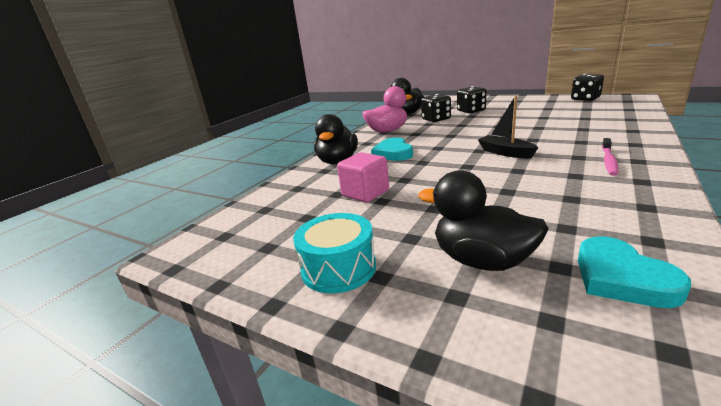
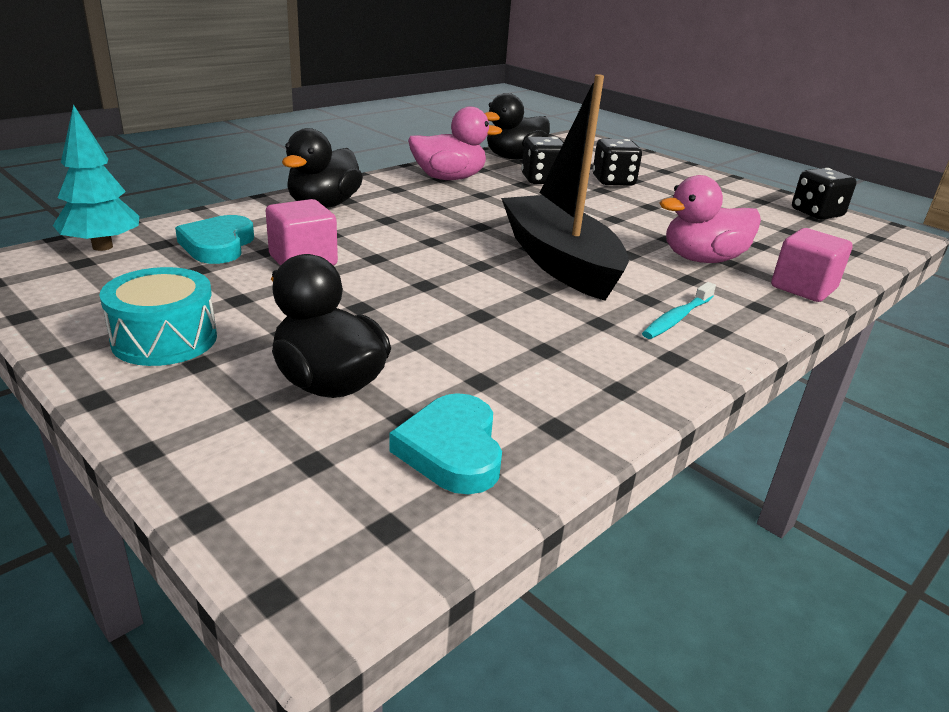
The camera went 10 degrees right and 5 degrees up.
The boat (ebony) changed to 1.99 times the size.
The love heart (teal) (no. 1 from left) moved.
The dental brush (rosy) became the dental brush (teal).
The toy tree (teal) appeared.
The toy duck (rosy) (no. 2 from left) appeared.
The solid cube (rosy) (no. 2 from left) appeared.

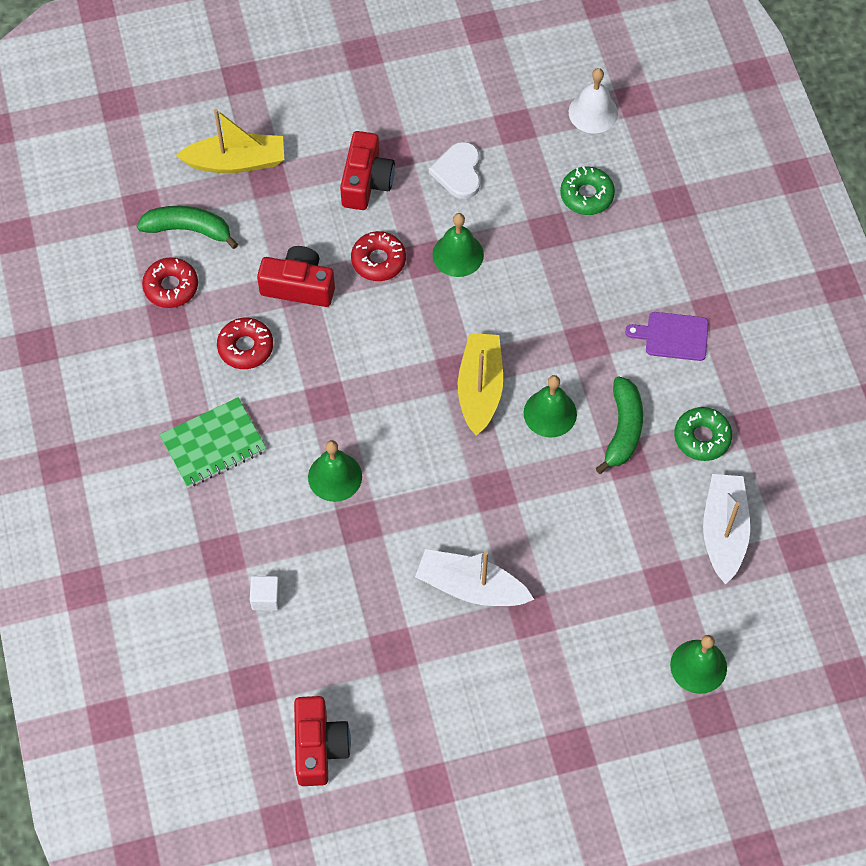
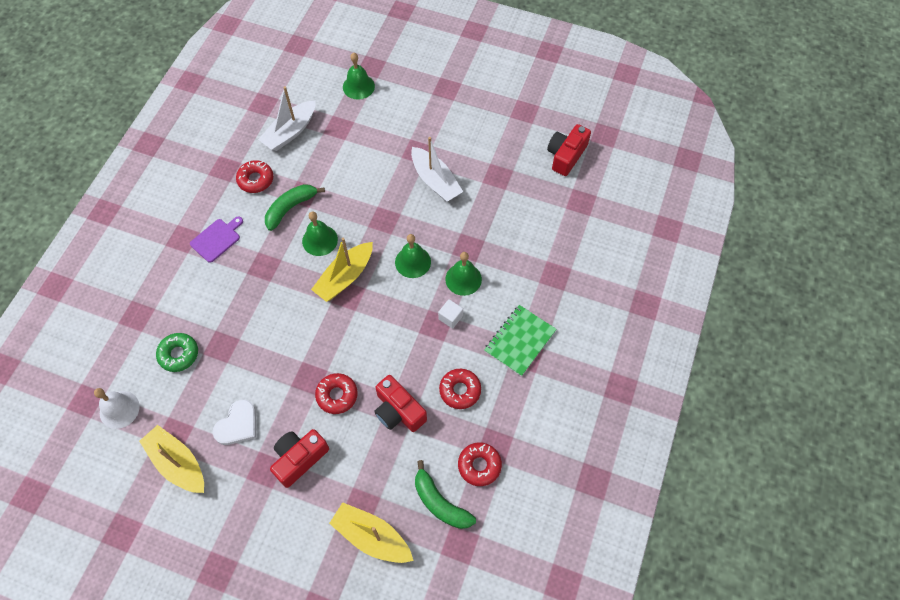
The camera went 145 degrees left and 0 degrees up.
The bell (green) (no. 2 from left in the first image) moved.
The chopping board (violet) turned 90 degrees counterclockwise.
The notebook (green) turned 60 degrees counterclockwise.
The donut (green) (no. 2 from left) became the donut (red) (no. 1 from left).
The solid cube (snow-white) moved.
The boat (golden) (no. 1 from left) appeared.

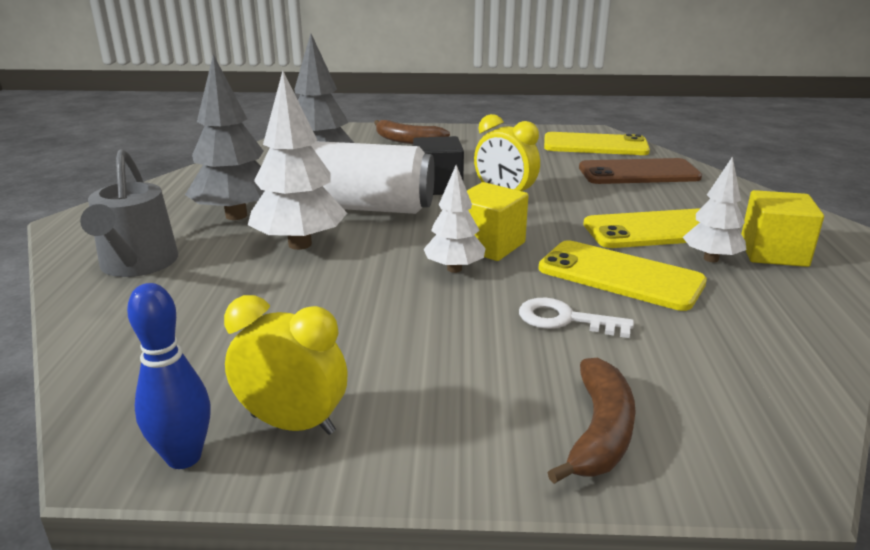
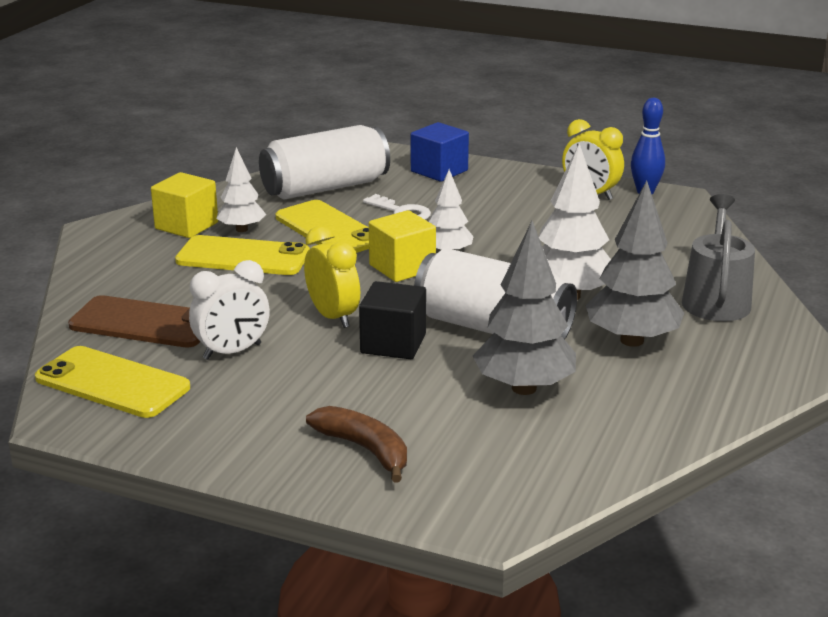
The camera went 160 degrees left and 0 degrees up.
The banana fruit (brown) (no. 2 from left) was replaced by the solid cube (royal blue).
The tin (snow-white) (no. 1 from left) appeared.
The clock (snow-white) appeared.

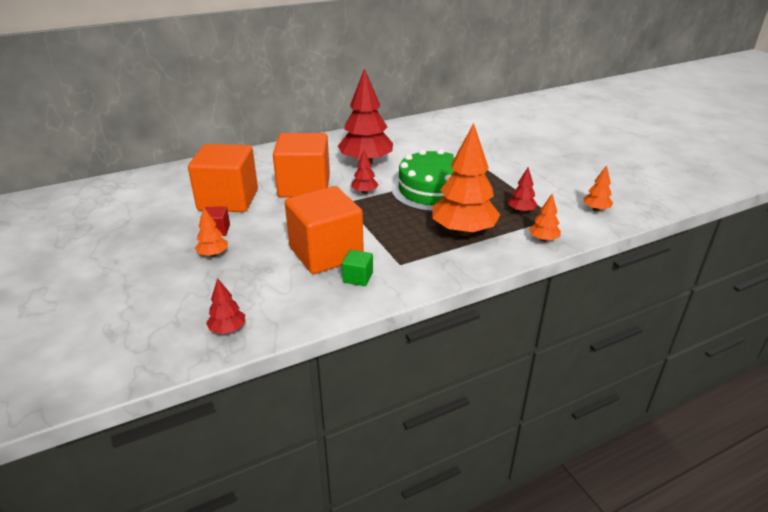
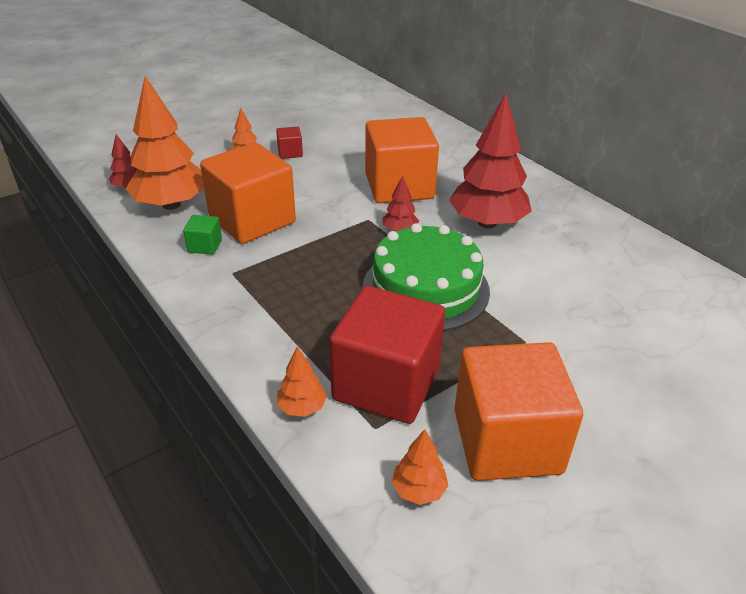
The camera went 80 degrees right and 5 degrees up.
The toy tree (orange) (no. 2 from left in the first image) moved.
The solid cube (orange) (no. 1 from left in the first image) moved.
The toy tree (red) (no. 4 from left) was replaced by the solid cube (red) (no. 2 from left).

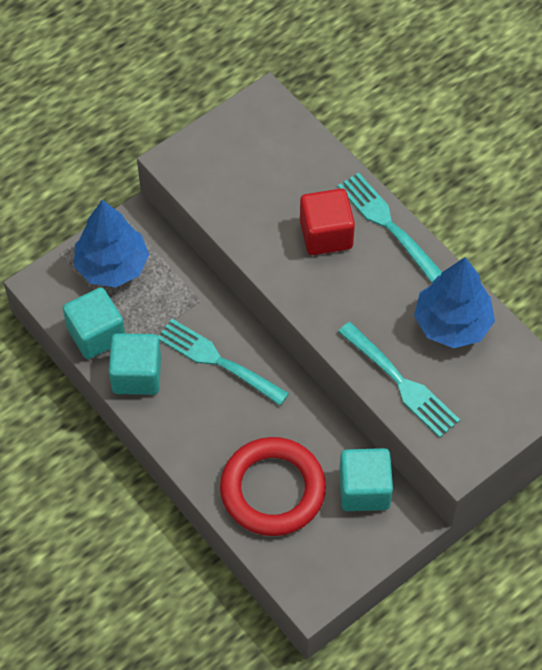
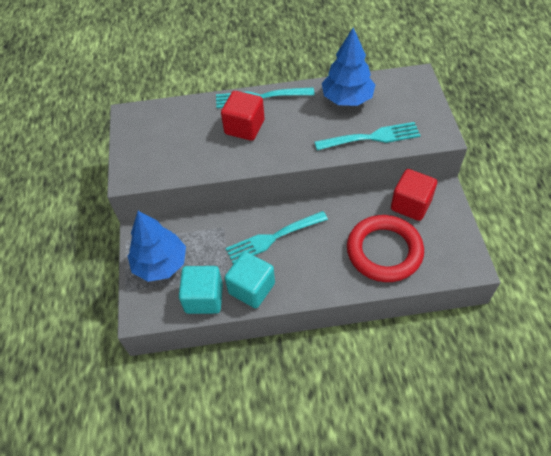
The camera went 55 degrees left and 5 degrees down.
The solid cube (teal) (no. 3 from left) became the solid cube (red) (no. 2 from left).

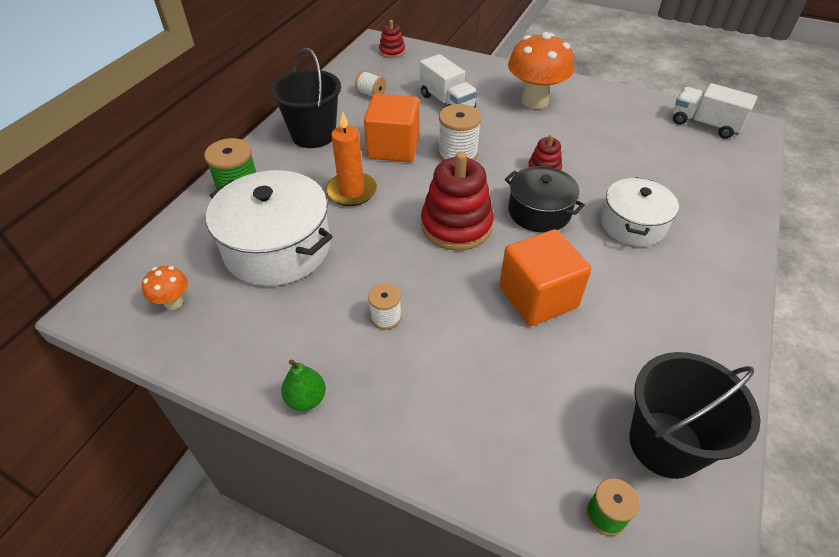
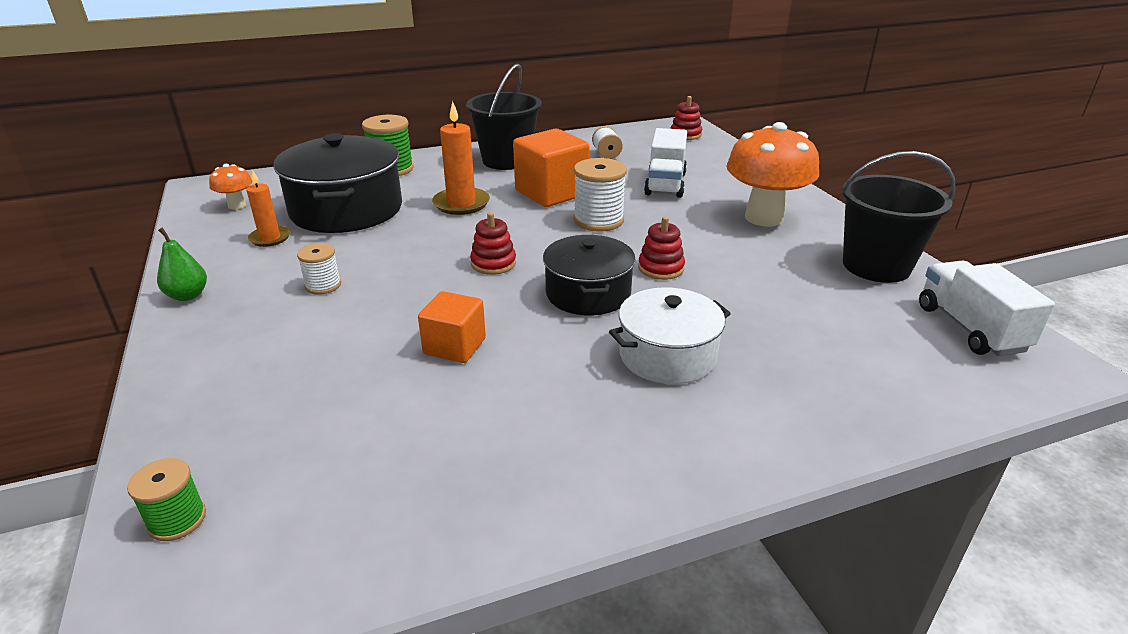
The camera went 45 degrees right and 15 degrees down.
The stacking rings (red) (no. 2 from left in the first image) changed to 0.51 times the size.
The pot (snow-white) (no. 1 from left) became the pot (ebony) (no. 1 from left).
The solid cube (orange) (no. 2 from left in the first image) changed to 0.61 times the size.
The pail (ebony) (no. 2 from left) moved.
The wax candle (orange) (no. 1 from left) appeared.

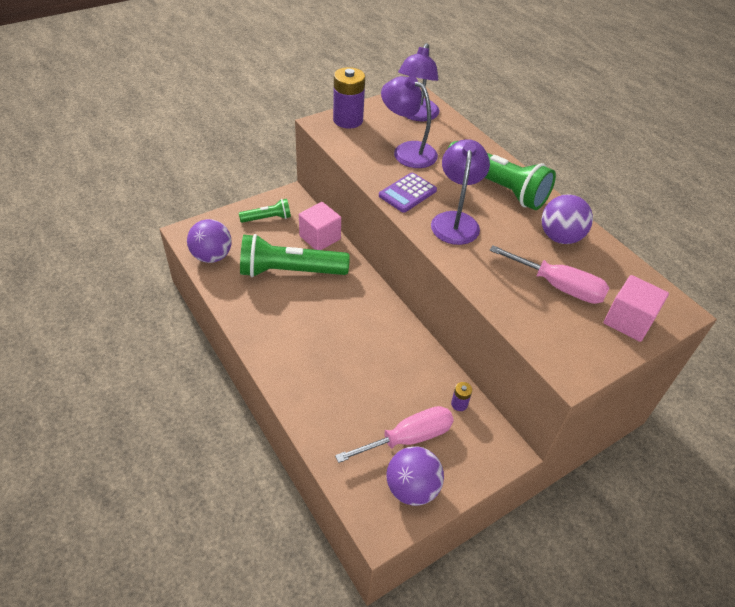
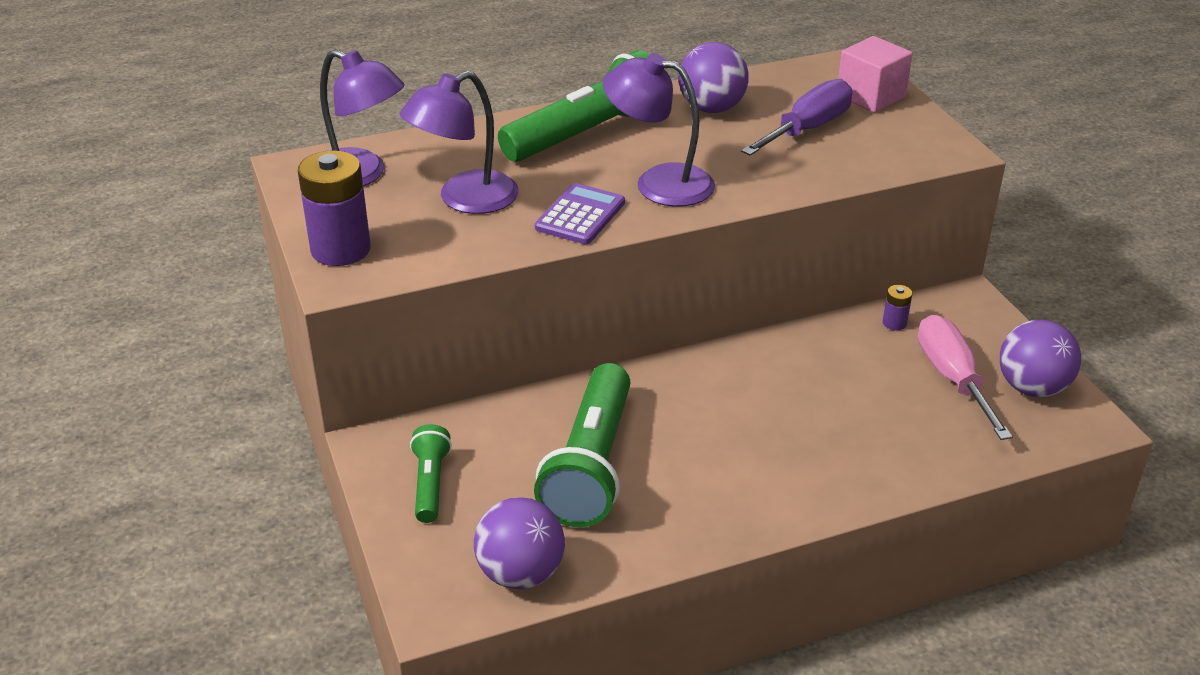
The camera went 75 degrees left and 10 degrees down.
The adding machine (violet) turned 120 degrees counterclockwise.
The solid cube (rosy) (no. 1 from left) disappeared.
The hand screwdriver (rosy) (no. 2 from left) became the hand screwdriver (violet).

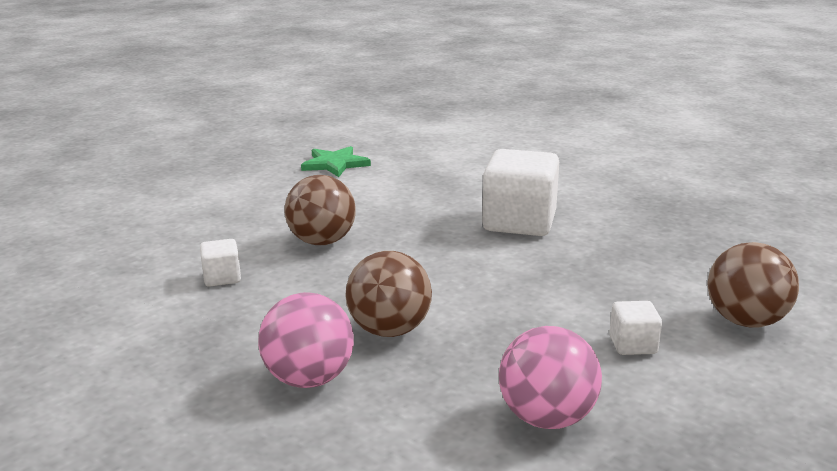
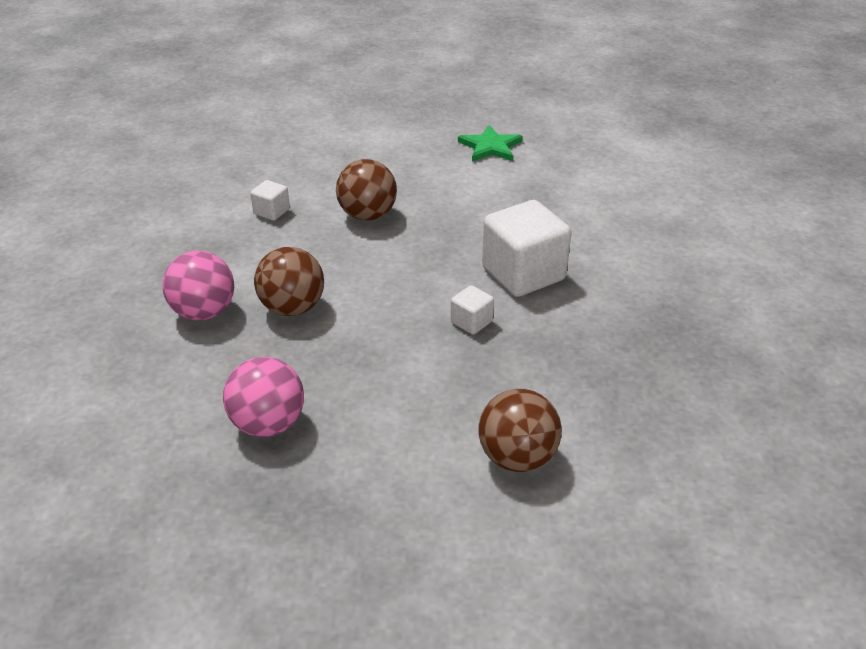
The camera went 45 degrees right and 15 degrees up.
The solid cube (snow-white) (no. 3 from left in the first image) moved.

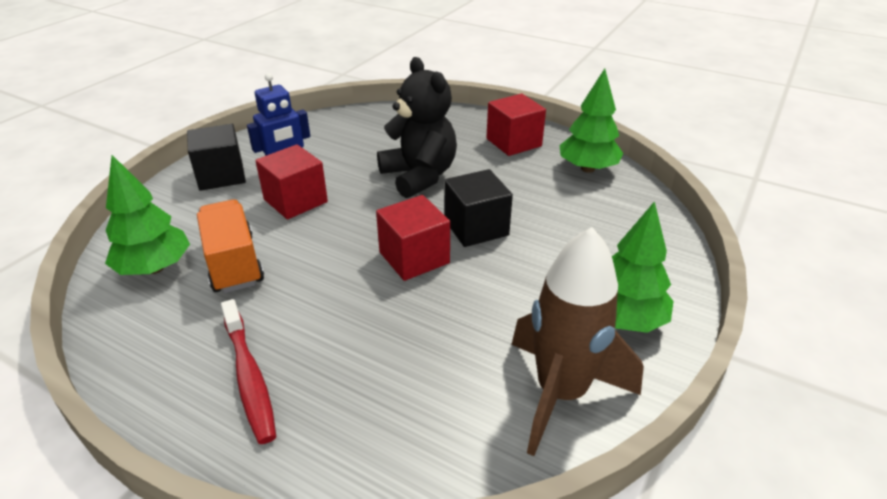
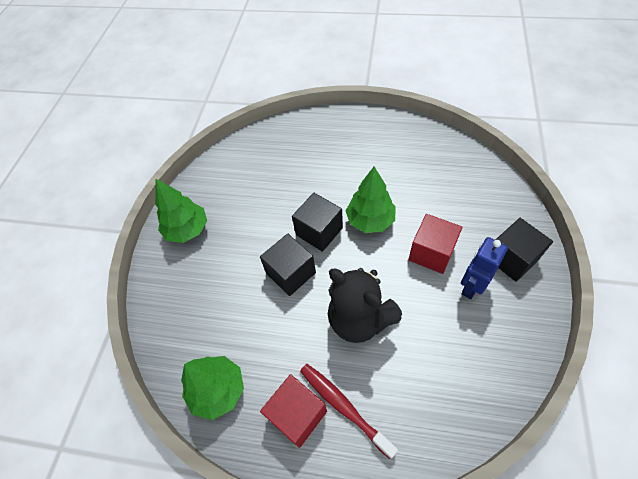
The camera went 165 degrees right and 20 degrees up.
The toy tree (green) (no. 1 from left in the first image) moved.
The solid cube (red) (no. 2 from left) became the solid cube (ebony) (no. 2 from left).
The truck (orange) disappeared.
The spaceship (brown) disappeared.
The dental brush (red) moved.

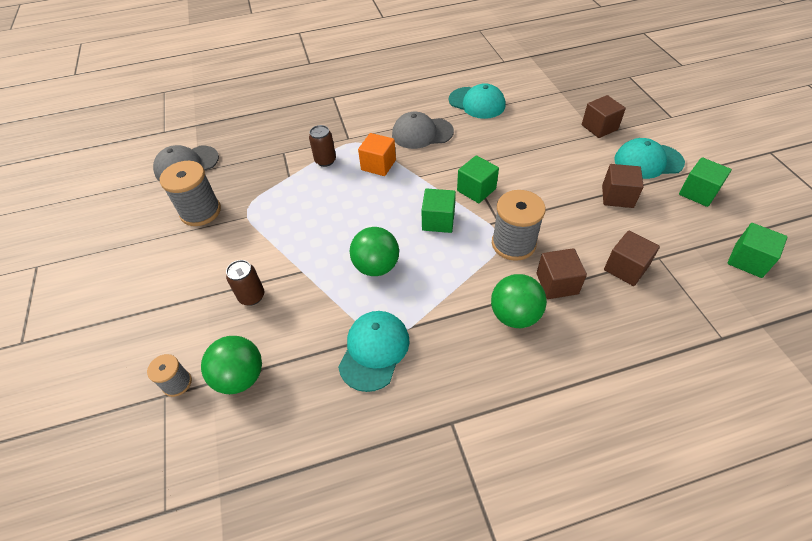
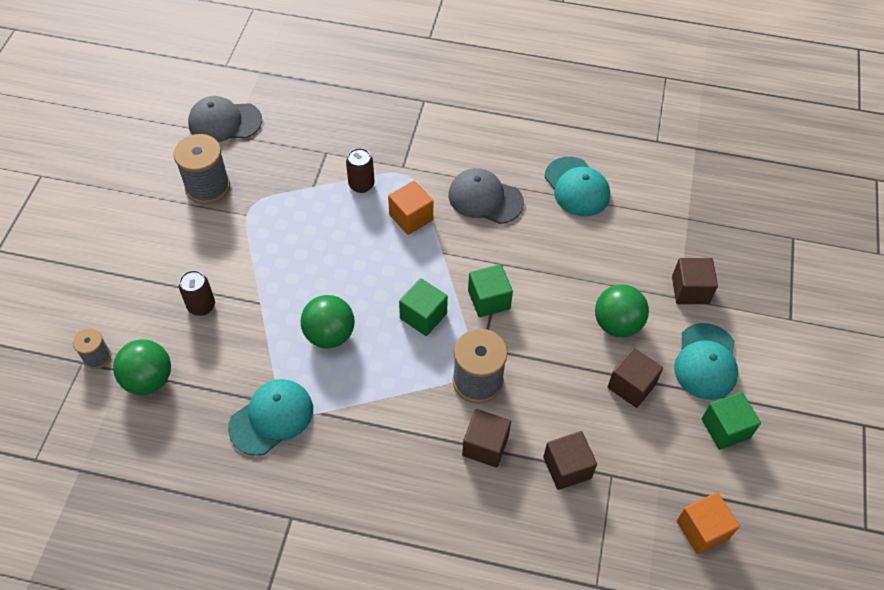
The camera went 25 degrees right and 5 degrees up.
The baseball cap (teal) (no. 3 from left) turned 105 degrees counterclockwise.
The solid cube (green) (no. 4 from left) became the solid cube (orange) (no. 2 from left).
The sphere (green) (no. 3 from left) moved.

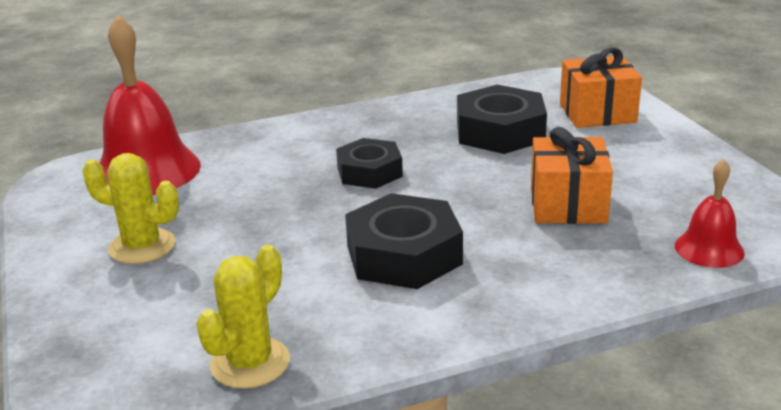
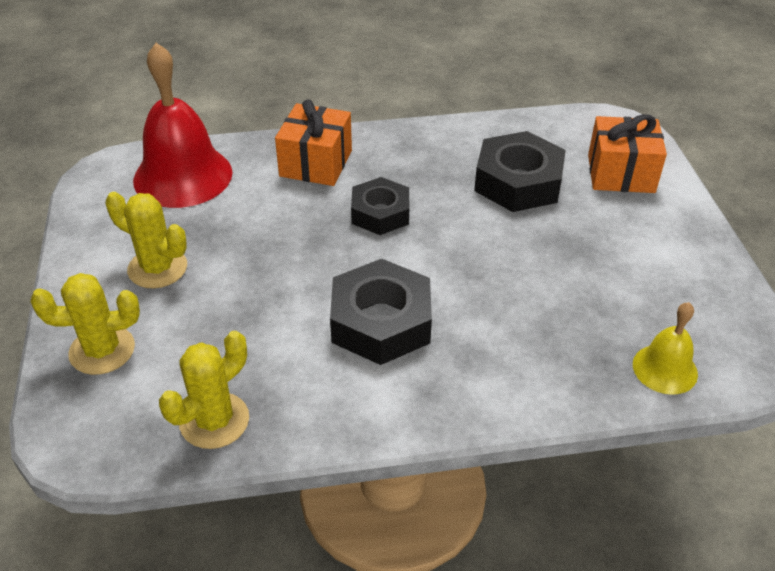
The camera went 10 degrees right and 15 degrees up.
The wrapped gift (orange) (no. 1 from left) moved.
The bell (red) (no. 2 from left) became the bell (golden).
The prickly plant (golden) (no. 1 from left) appeared.

